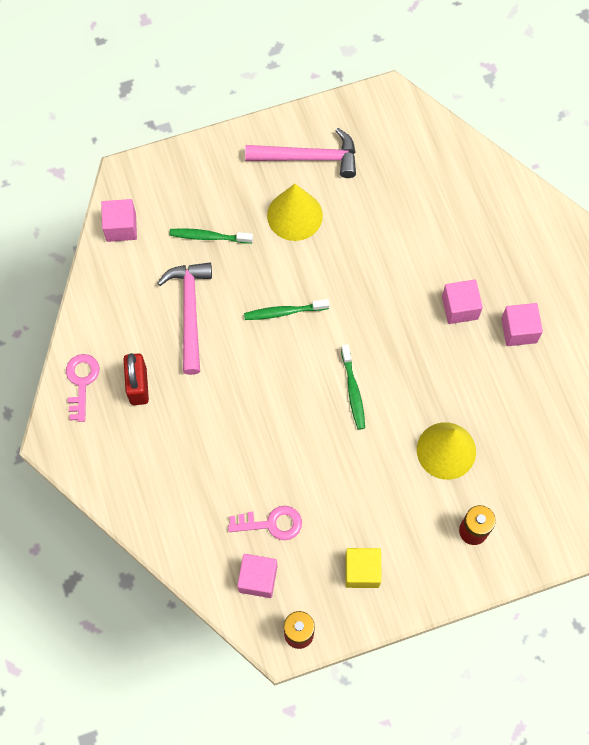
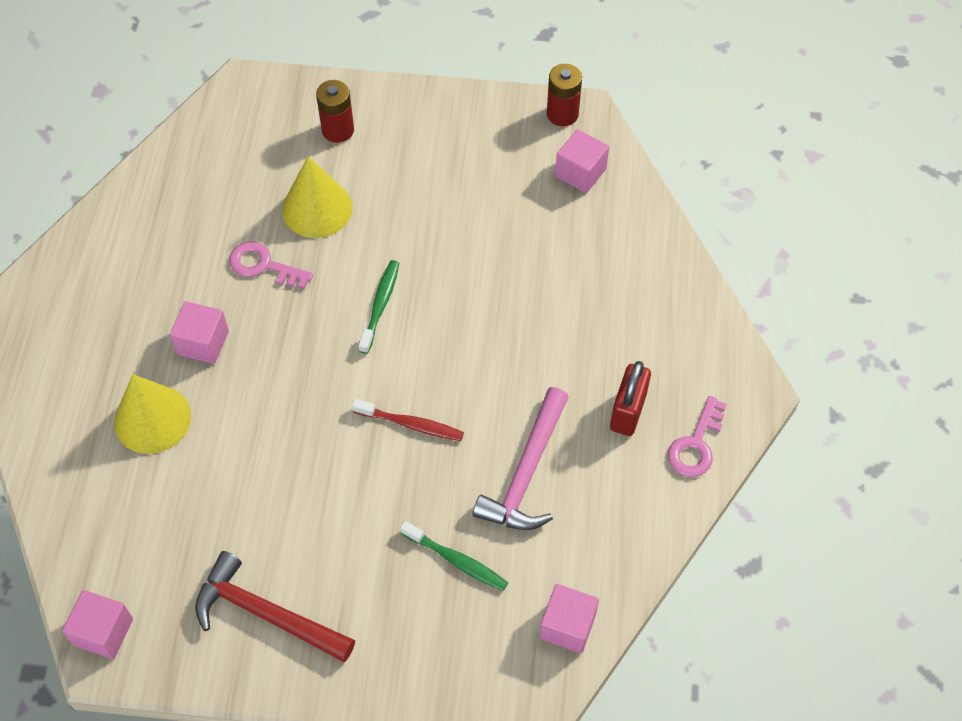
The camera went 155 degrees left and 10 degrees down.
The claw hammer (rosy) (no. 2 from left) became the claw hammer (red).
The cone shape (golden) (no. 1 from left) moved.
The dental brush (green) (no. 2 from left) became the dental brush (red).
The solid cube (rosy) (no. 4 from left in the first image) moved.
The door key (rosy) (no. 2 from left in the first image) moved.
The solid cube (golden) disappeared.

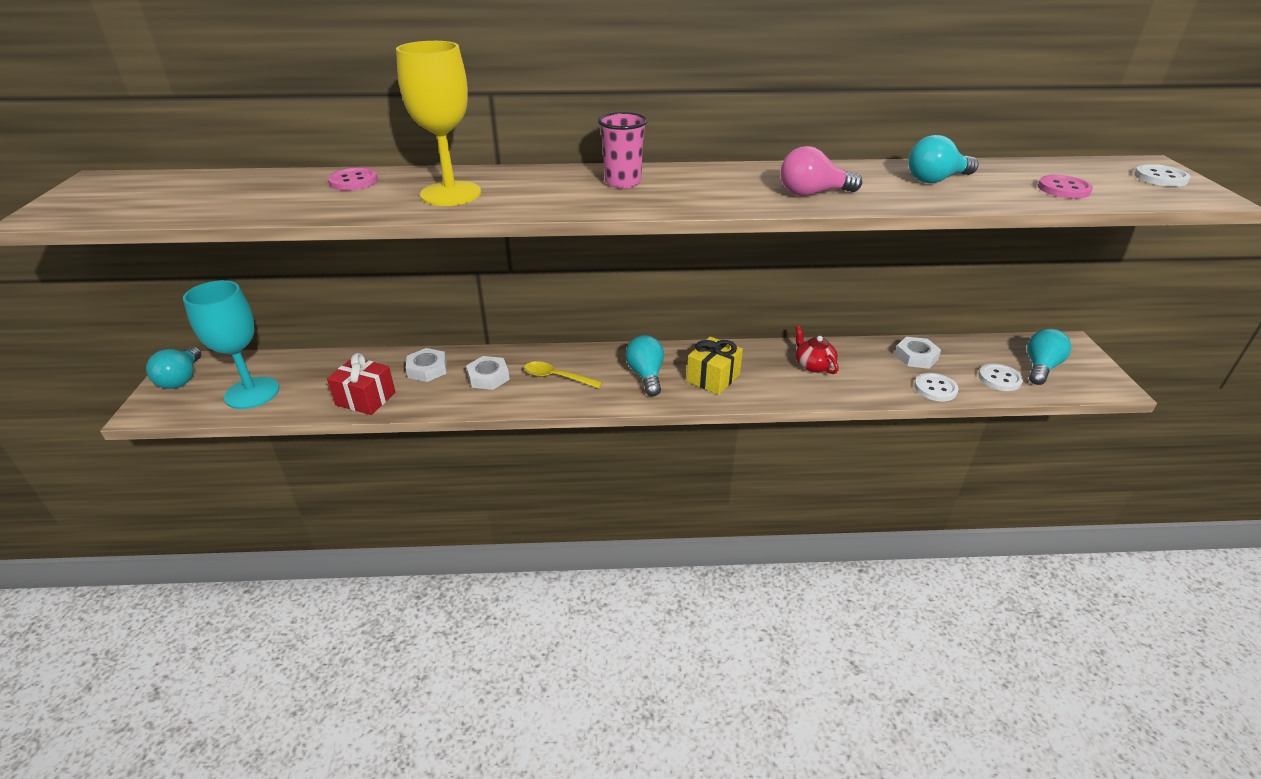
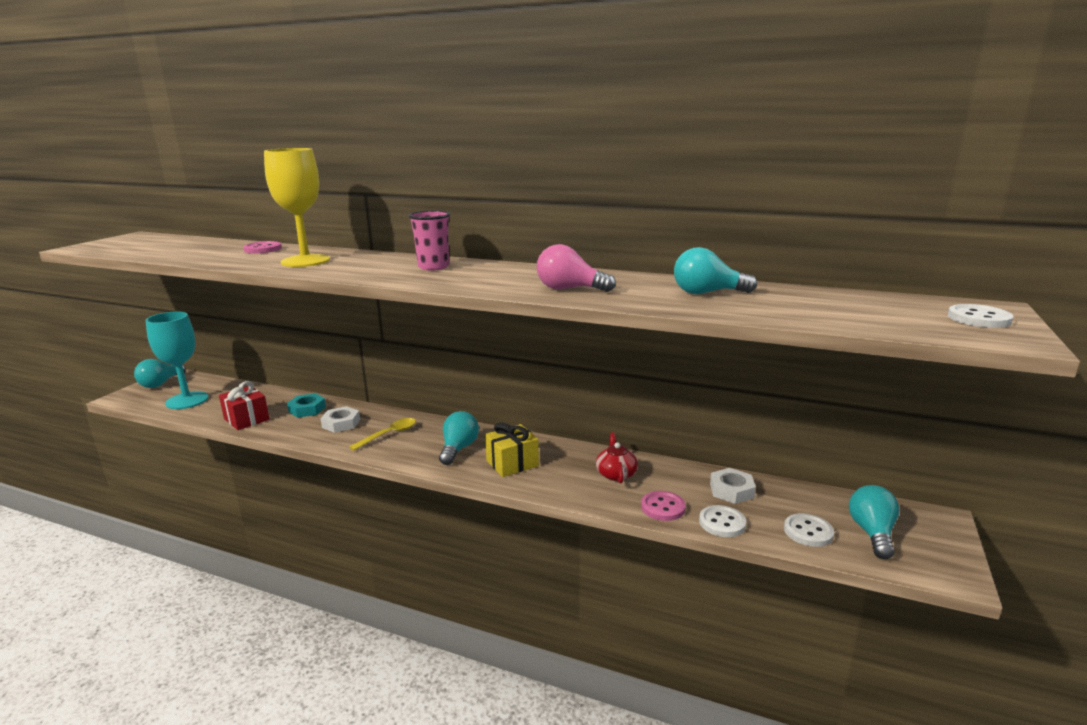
The camera went 25 degrees right and 15 degrees down.
The button (rosy) (no. 2 from left) moved.
The light bulb (teal) (no. 4 from left) turned 45 degrees counterclockwise.
The hexagon nut (snow-white) (no. 1 from left) became the hexagon nut (teal).
The tablespoon (golden) turned 90 degrees clockwise.

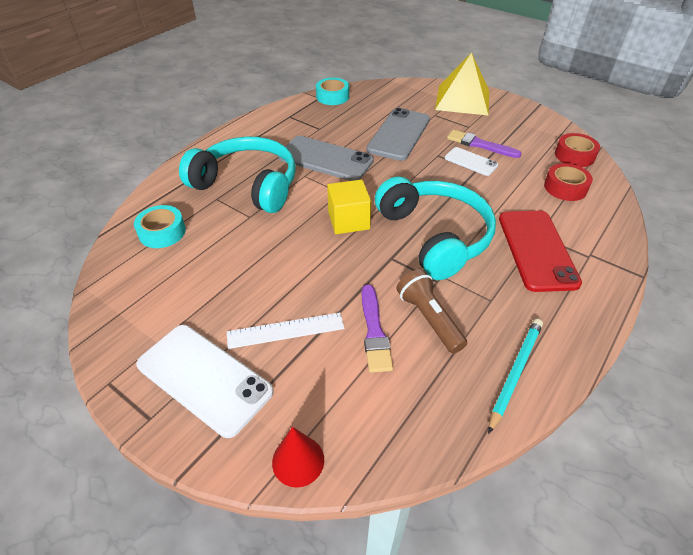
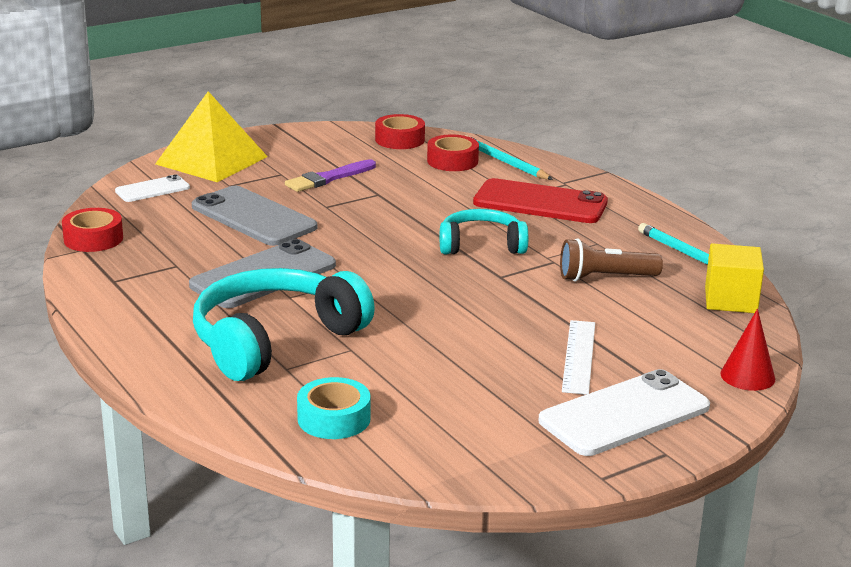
The camera went 70 degrees left and 20 degrees down.
The roll of tape (teal) (no. 2 from left) became the roll of tape (red) (no. 1 from left).
The mobile phone (snow-white) (no. 2 from left in the first image) moved.
The headset (teal) (no. 2 from left) changed to 0.59 times the size.
The solid cube (golden) moved.
The brush (violet) (no. 1 from left) disappeared.
The pencil (teal) (no. 1 from left) appeared.

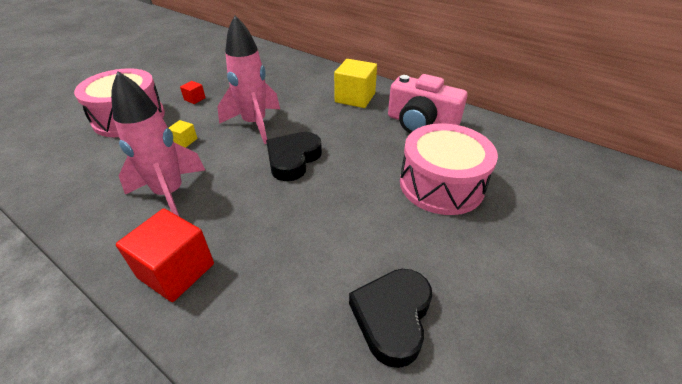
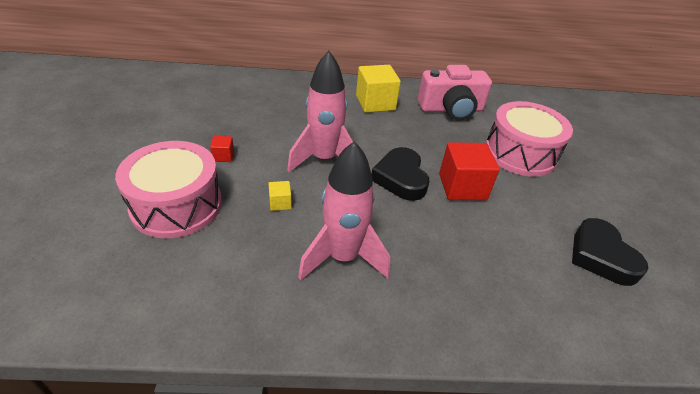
The camera went 40 degrees left and 0 degrees up.
The solid cube (red) (no. 1 from left in the first image) moved.

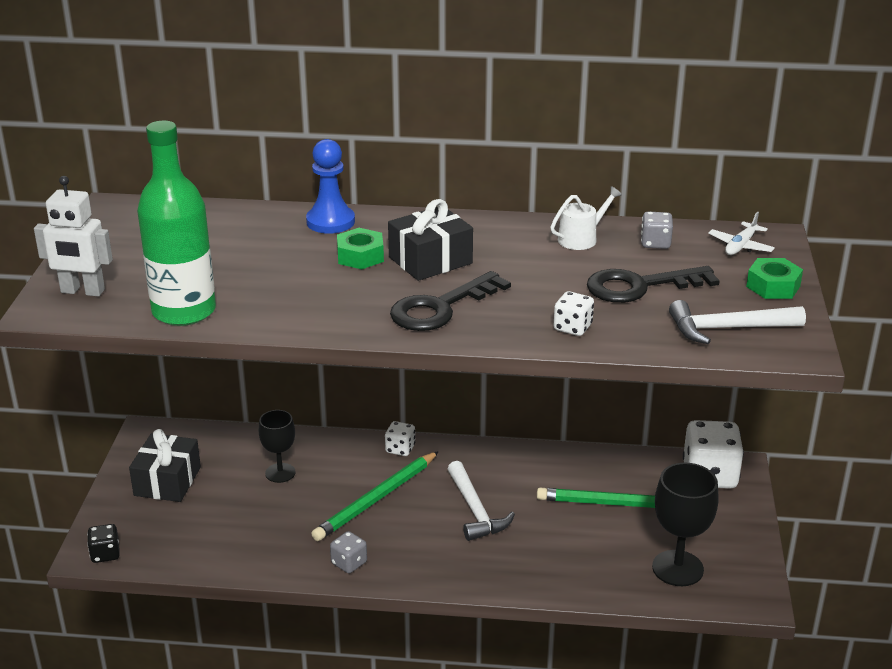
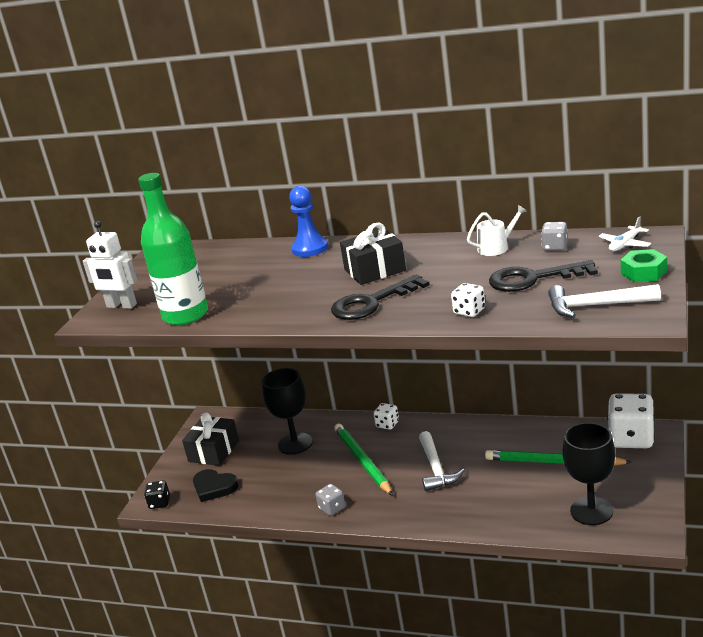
The camera went 15 degrees right and 5 degrees down.
The hexagon nut (green) (no. 1 from left) disappeared.
The chalice (ebony) (no. 1 from left) changed to 1.55 times the size.
The pencil (green) (no. 1 from left) turned 105 degrees clockwise.
The love heart (ebony) appeared.

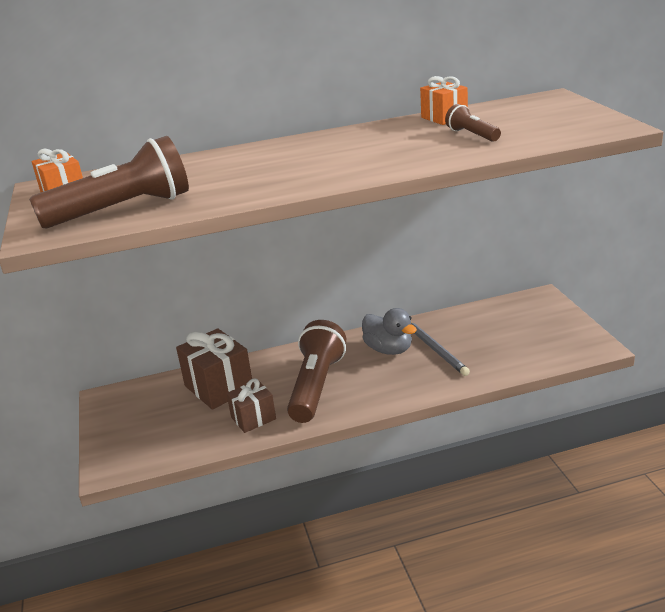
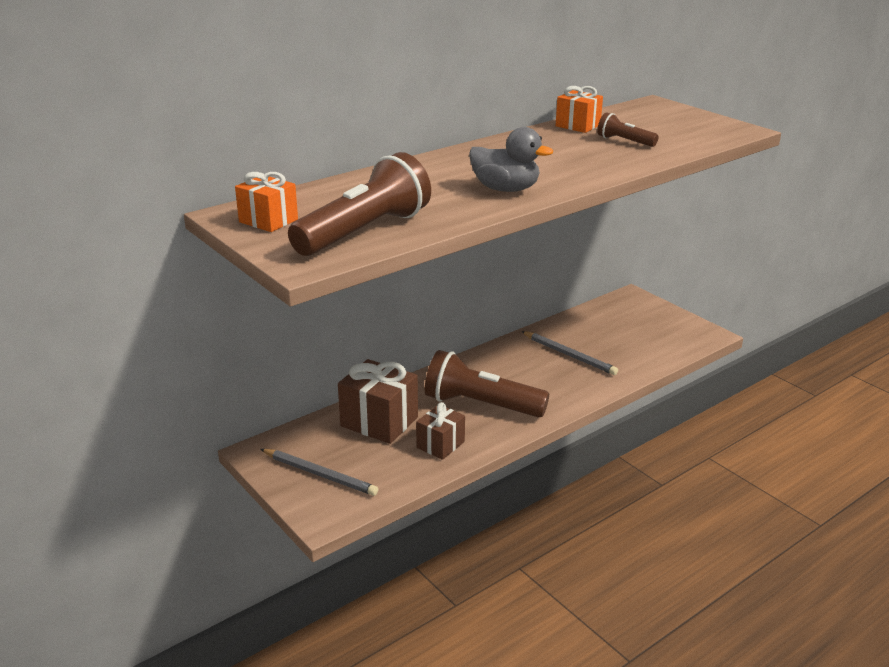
The camera went 25 degrees left and 0 degrees up.
The toy duck (ash-grey) moved.
The torch (brown) (no. 2 from left) turned 60 degrees counterclockwise.
The pencil (ash-grey) (no. 1 from left) appeared.

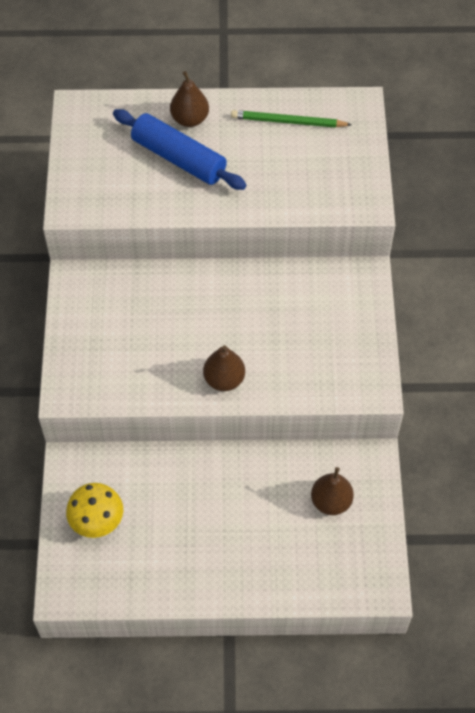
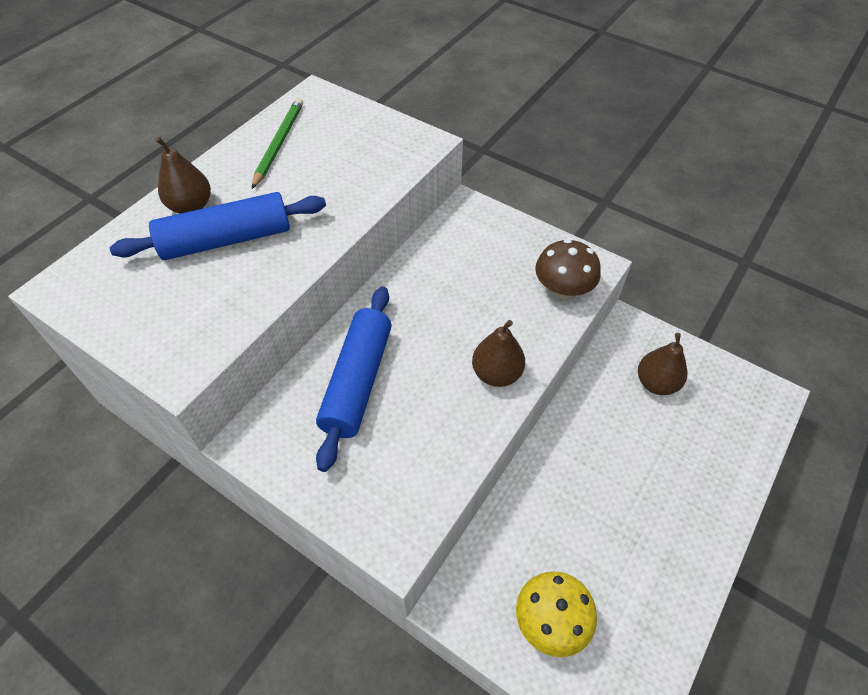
The camera went 55 degrees left and 5 degrees down.
The pencil (green) turned 150 degrees clockwise.
The toadstool (brown) appeared.
The pastry roller (royal blue) (no. 2 from left) appeared.

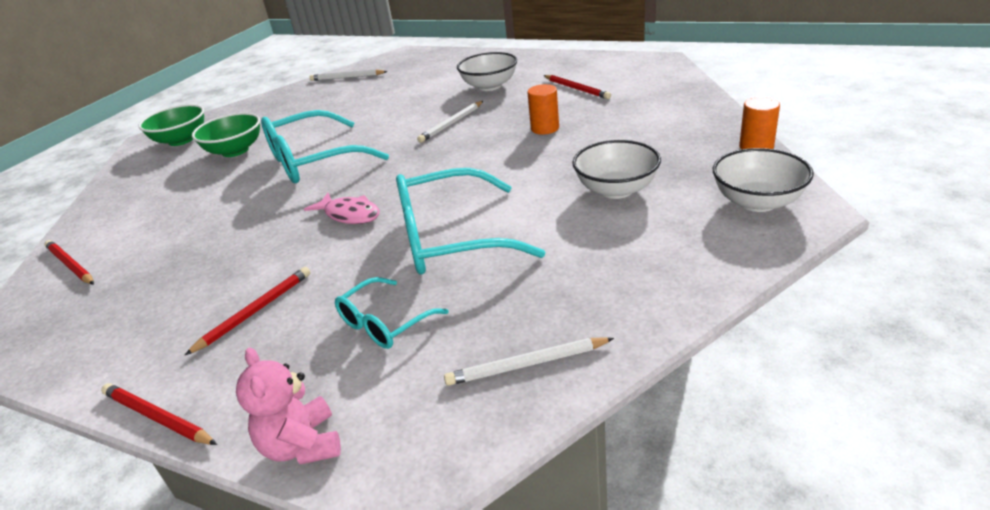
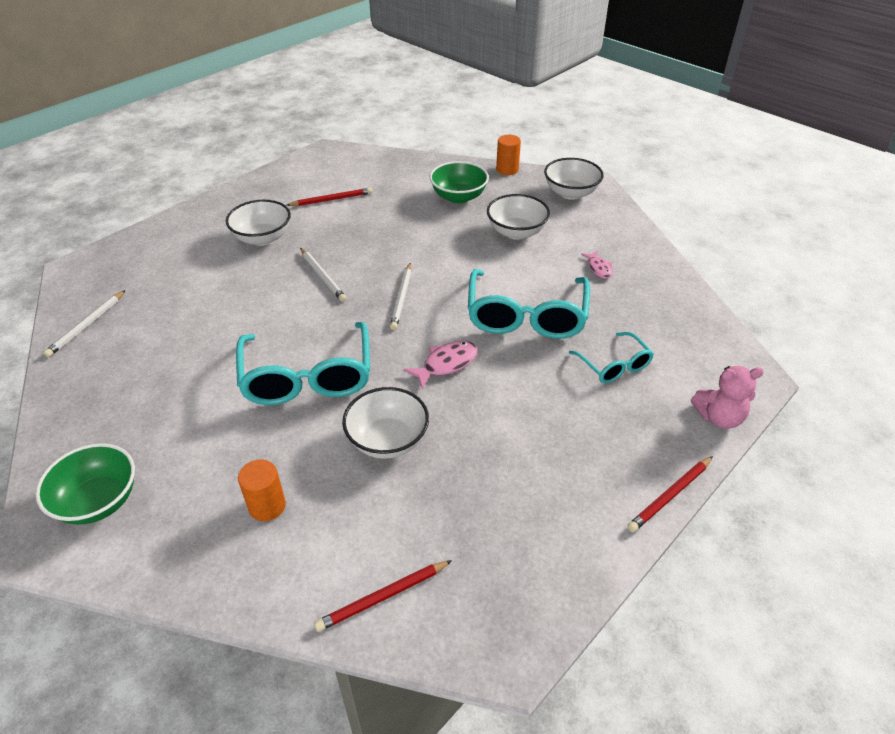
The camera went 75 degrees left and 10 degrees up.
The cylinder (orange) (no. 1 from left) moved.
The bowl (green) (no. 2 from left) moved.
The pencil (red) (no. 3 from left) disappeared.
The pencil (snow-white) (no. 3 from left) moved.
The fish (rosy) (no. 2 from left) appeared.
The bowl (snow-white) (no. 2 from left) appeared.

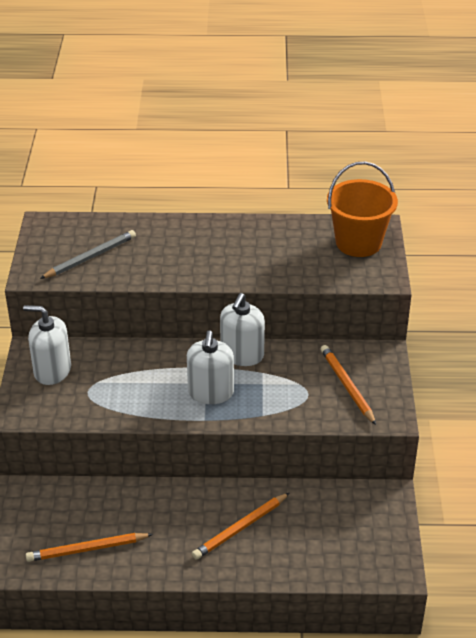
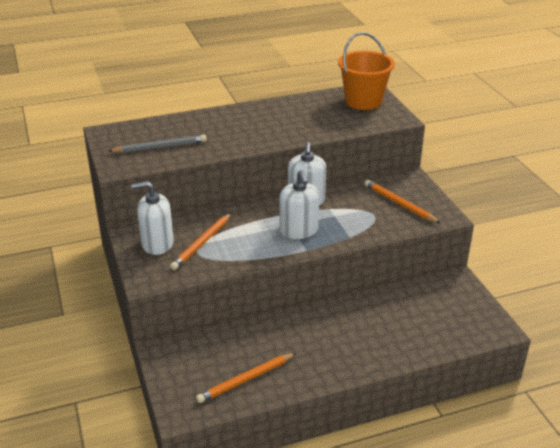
The camera went 20 degrees left and 5 degrees down.
The pencil (ash-grey) turned 45 degrees clockwise.
The pencil (orange) (no. 2 from left in the first image) moved.

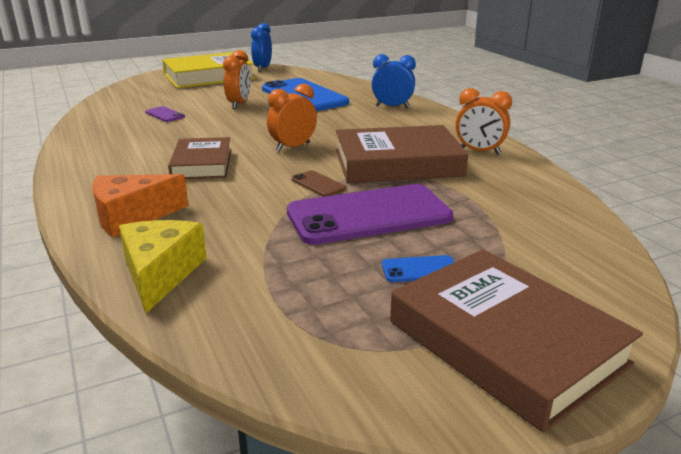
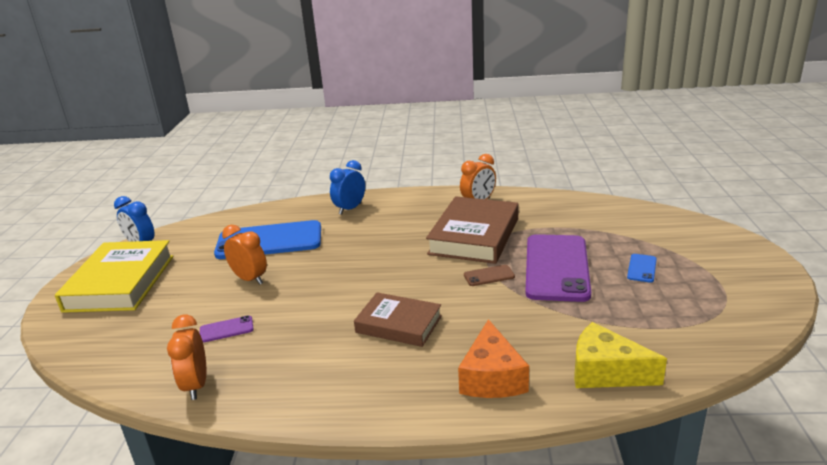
The camera went 60 degrees left and 0 degrees up.
The clock (orange) (no. 2 from left in the first image) moved.
The hardcover (brown) (no. 3 from left) disappeared.

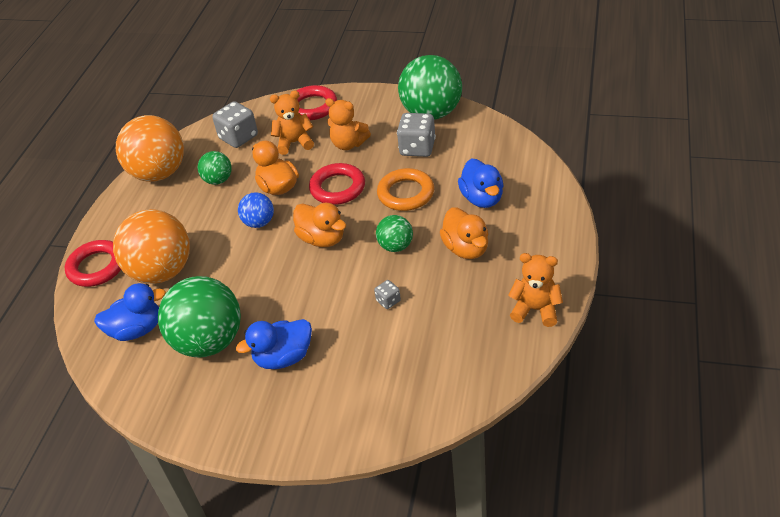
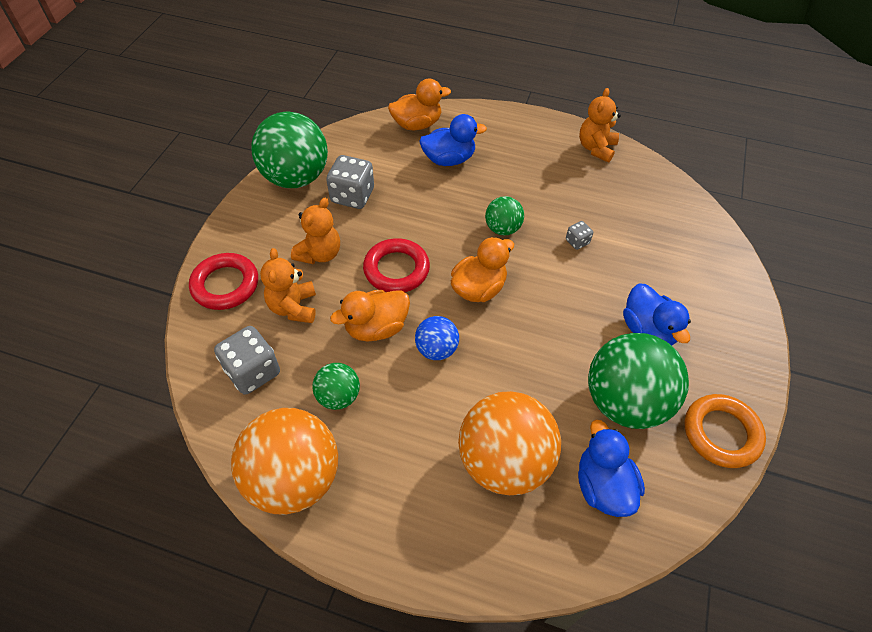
The camera went 90 degrees left and 10 degrees up.
The ring (orange) moved.
The toy duck (orange) (no. 3 from left in the first image) moved.
The ring (red) (no. 1 from left) disappeared.

